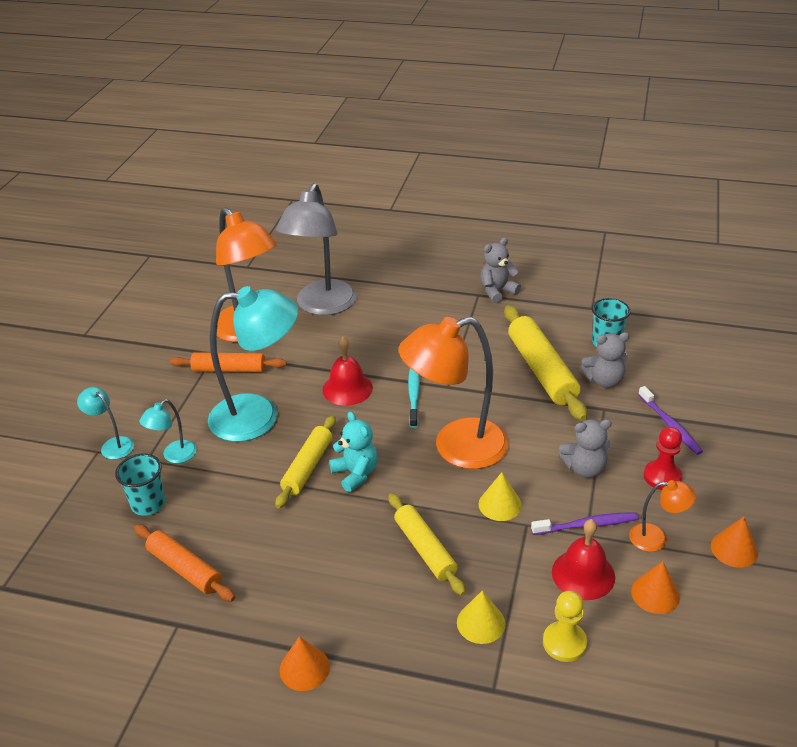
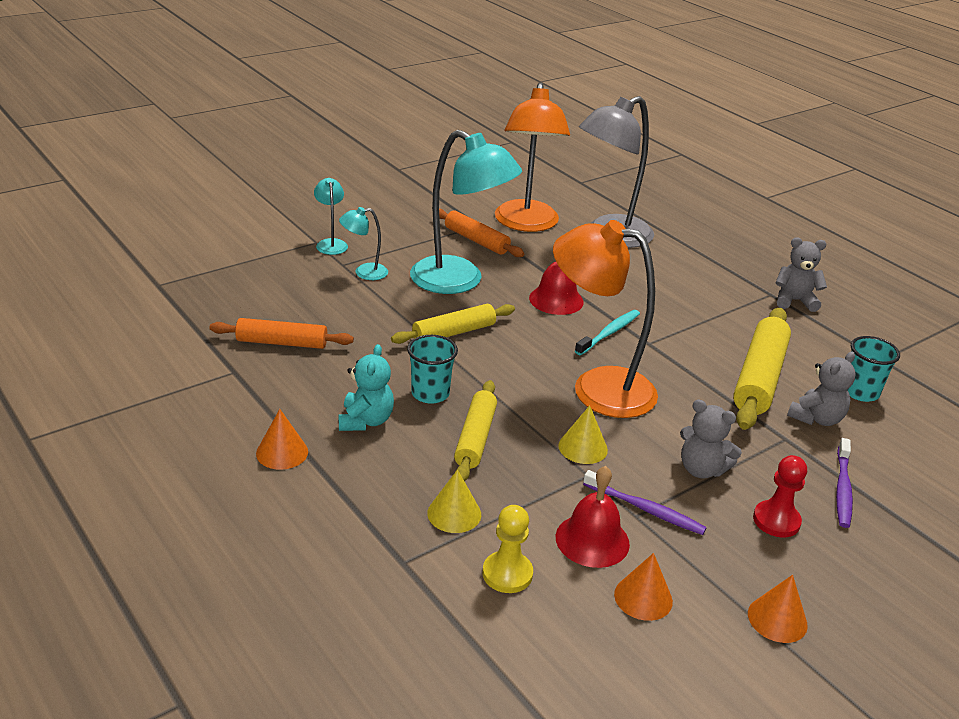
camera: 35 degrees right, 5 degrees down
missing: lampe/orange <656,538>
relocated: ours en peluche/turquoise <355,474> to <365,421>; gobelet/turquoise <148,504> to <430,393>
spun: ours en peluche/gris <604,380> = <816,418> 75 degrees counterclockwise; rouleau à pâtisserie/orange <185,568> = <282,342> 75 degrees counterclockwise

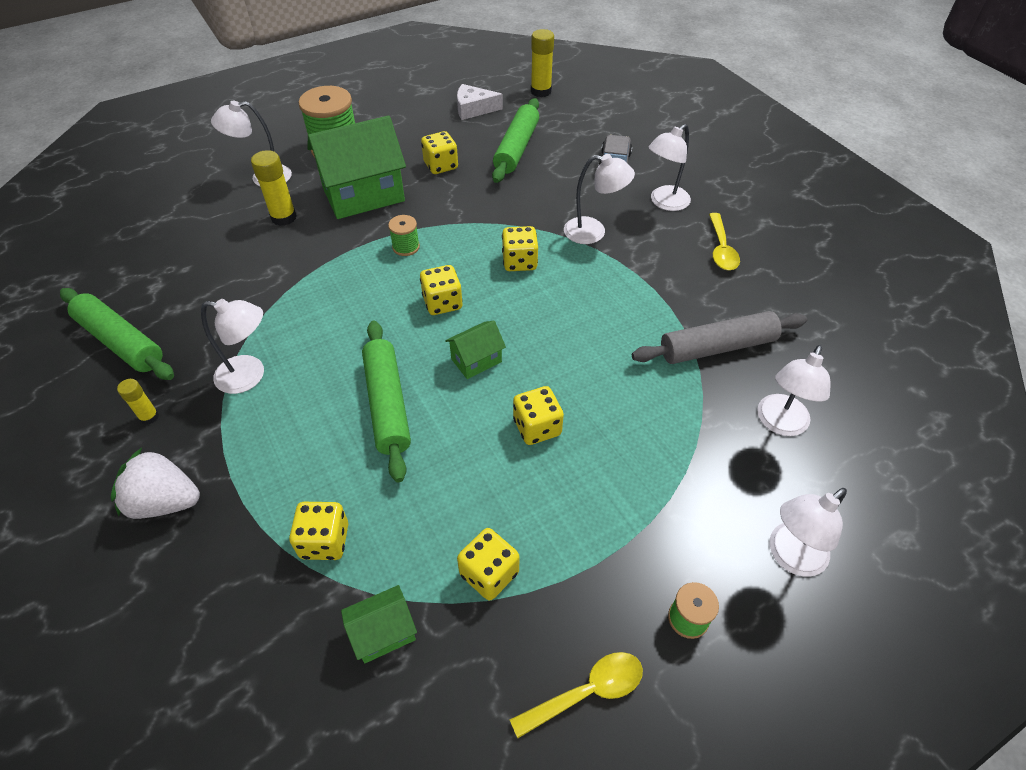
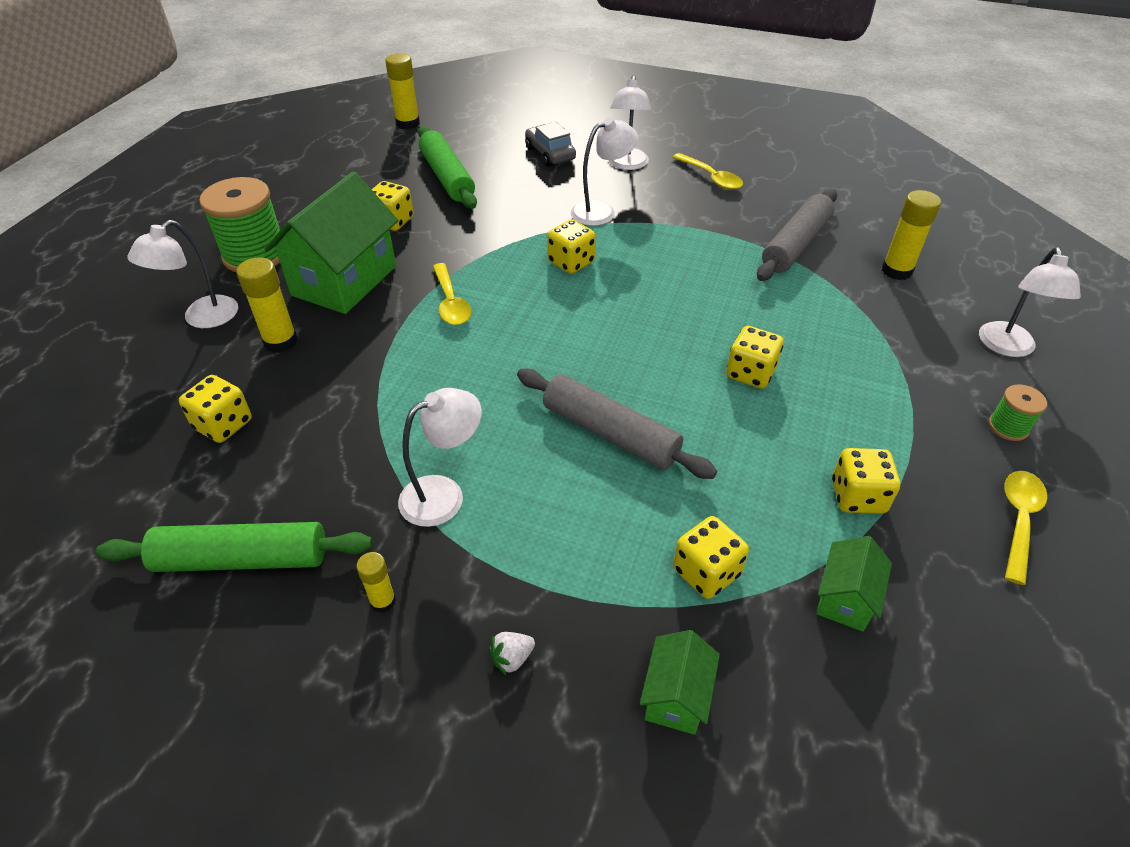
camera: 40 degrees left, 5 degrees down
missing: fromage/blanc <473,109>
relocated: dé/jaune <442,303> to <223,425>; maison/vert <476,360> to <676,696>
exchanged: bobine/vert <406,247> to cuillère/jaune <451,302>; lampe/blanc <779,424> to bâton de colle/jaune <896,271>
colour: rouleau à pâtisserie/vert <387,404> to rouleau à pâtisserie/gris <610,433>
size: fraise/blanc <165,502> = <512,658> x0.45

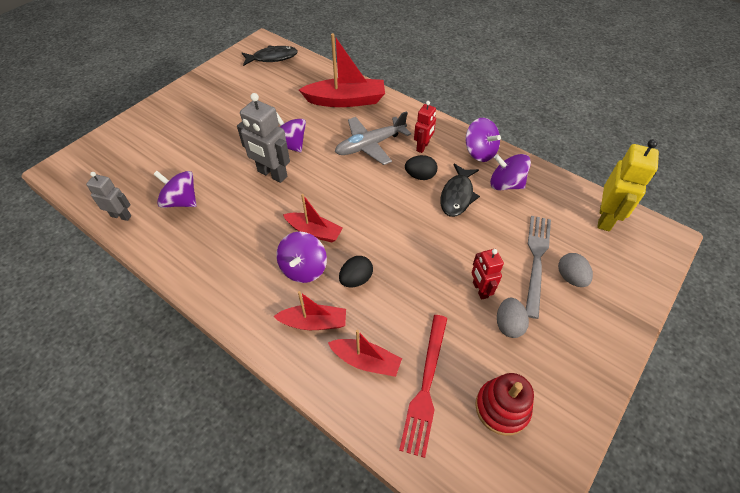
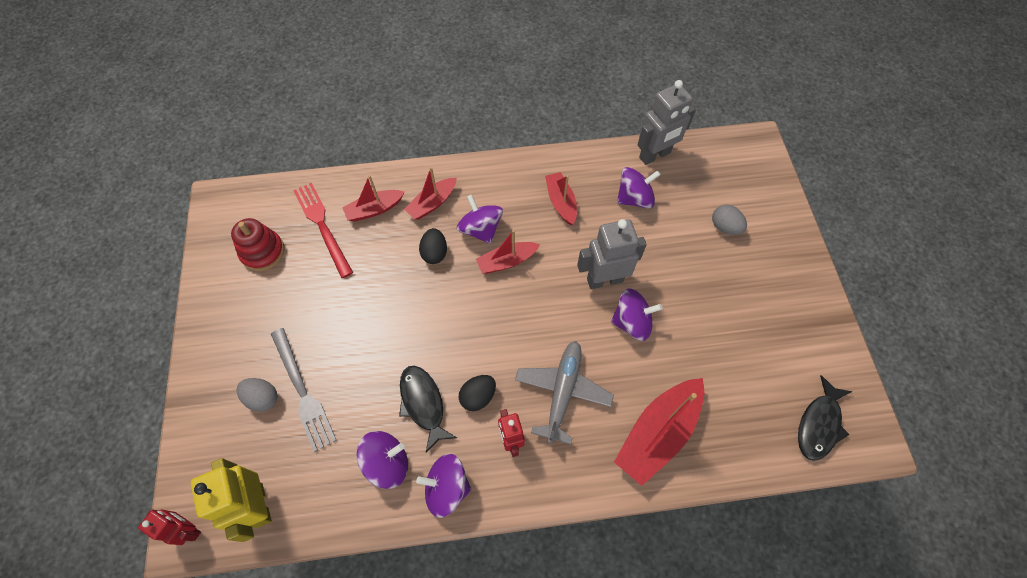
camera: 135 degrees right, 10 degrees up
appeared: bateau/rouge <561,202>
relocated: robot/rouge <480,290> to <189,529>; œuf/gris <508,324> to <725,227>
size: robot/gris <121,216> = <655,155> x1.64

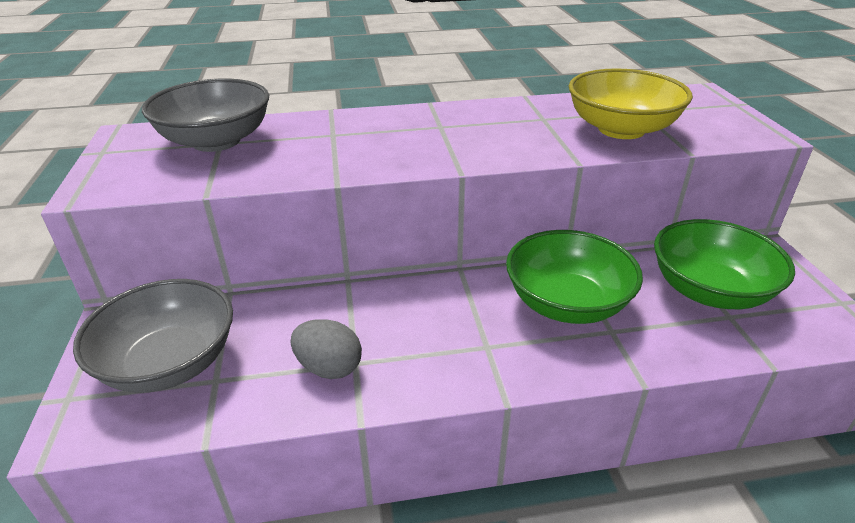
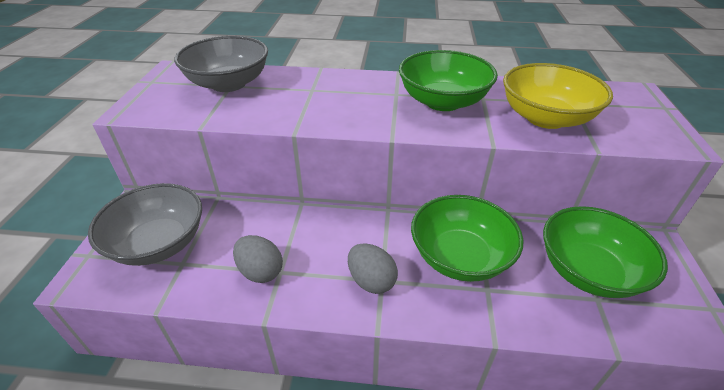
camera: 15 degrees right, 5 degrees up
appeared: bol/vert <443,101>; œuf/gris <371,281>

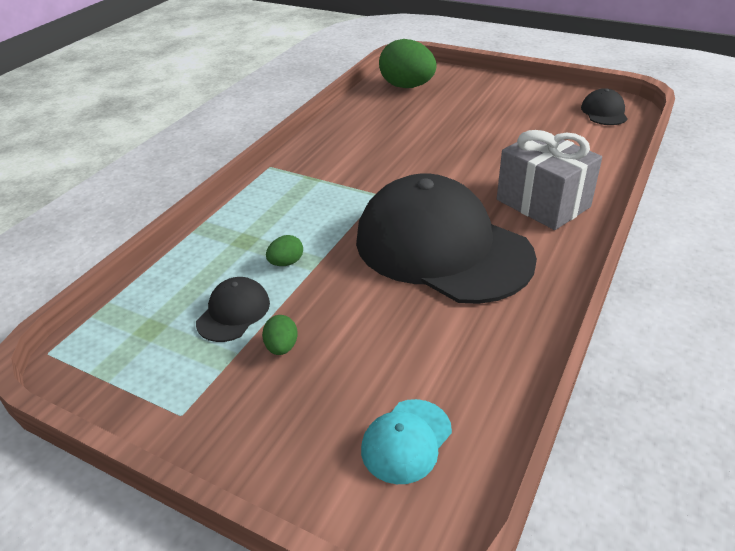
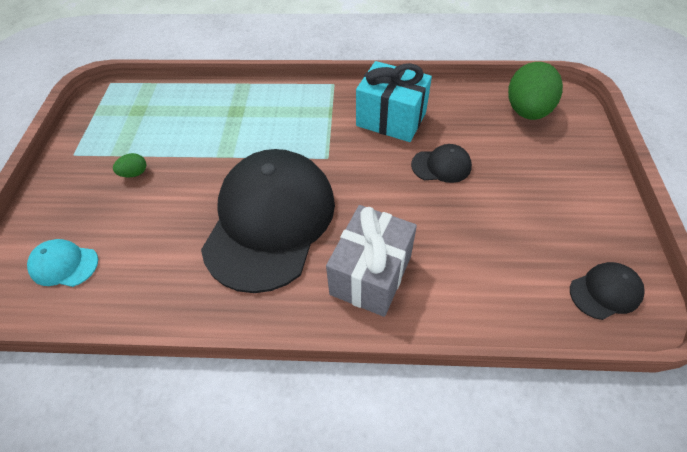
camera: 65 degrees right, 15 degrees up
missing: œuf/vert <286,263>
appeared: cadeau/turquoise <391,119>
relocated: casquette/noir <233,312> to <441,166>

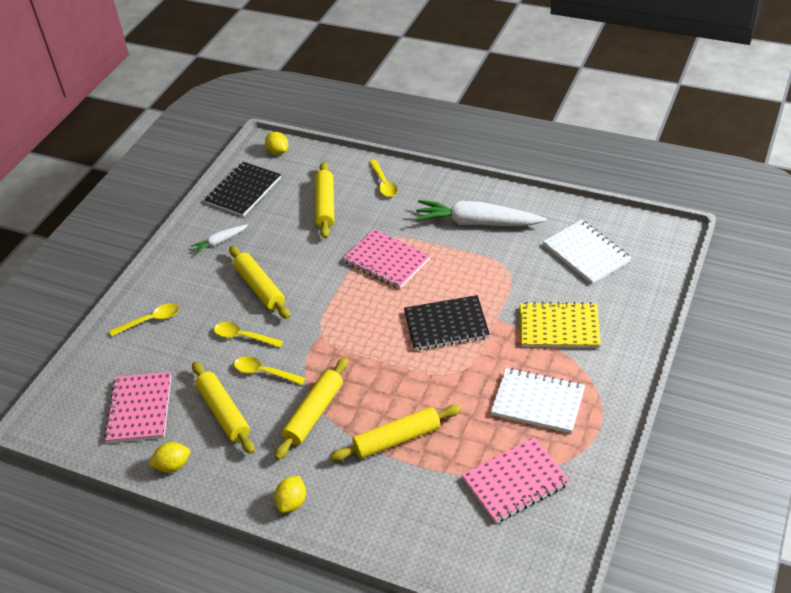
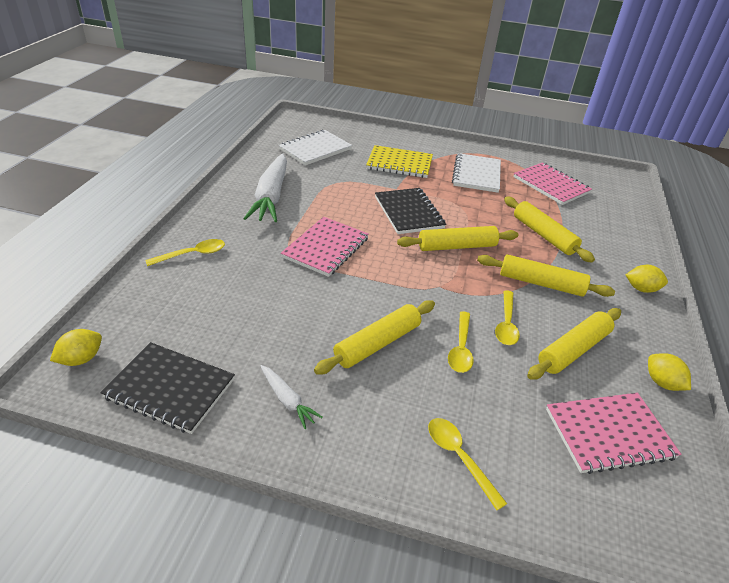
camera: 105 degrees left, 5 degrees down
relocated: rouleau à pâtisserie/jaune <325,205> to <457,246>
spun: carnet/jaune <559,327> = <399,163> 75 degrees counterclockwise

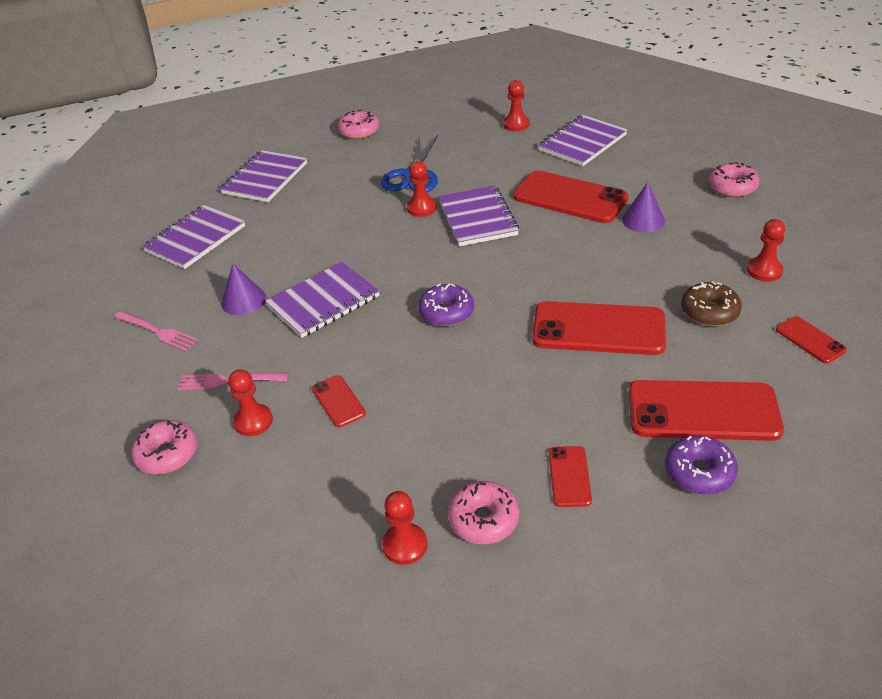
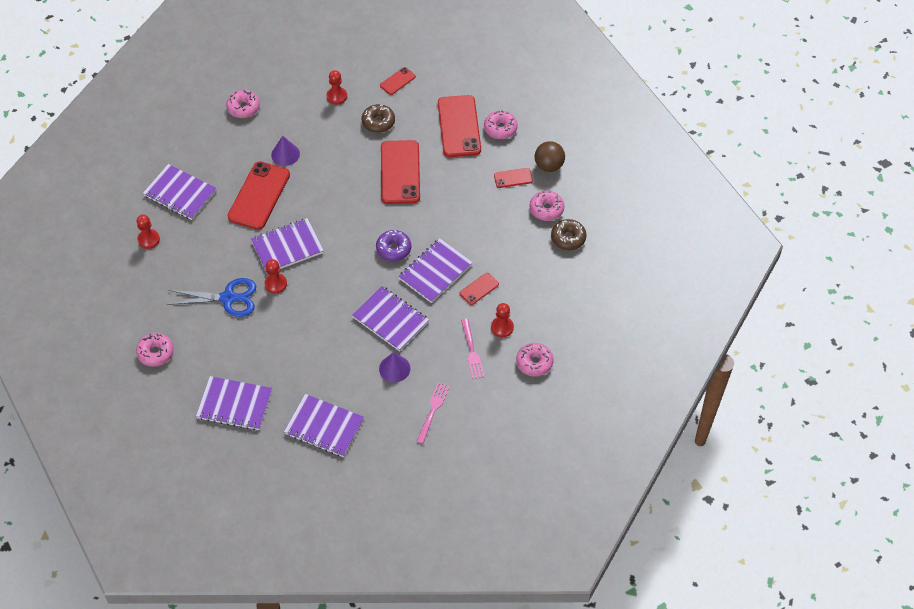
camera: 105 degrees left, 15 degrees up
appeared: balle/marron <549,166>; carnet/violet <435,272>
exchanged: pion/rouge <405,545> to beignet/marron <568,238>
colour: beignet/violet <699,472> to beignet/rose <500,128>

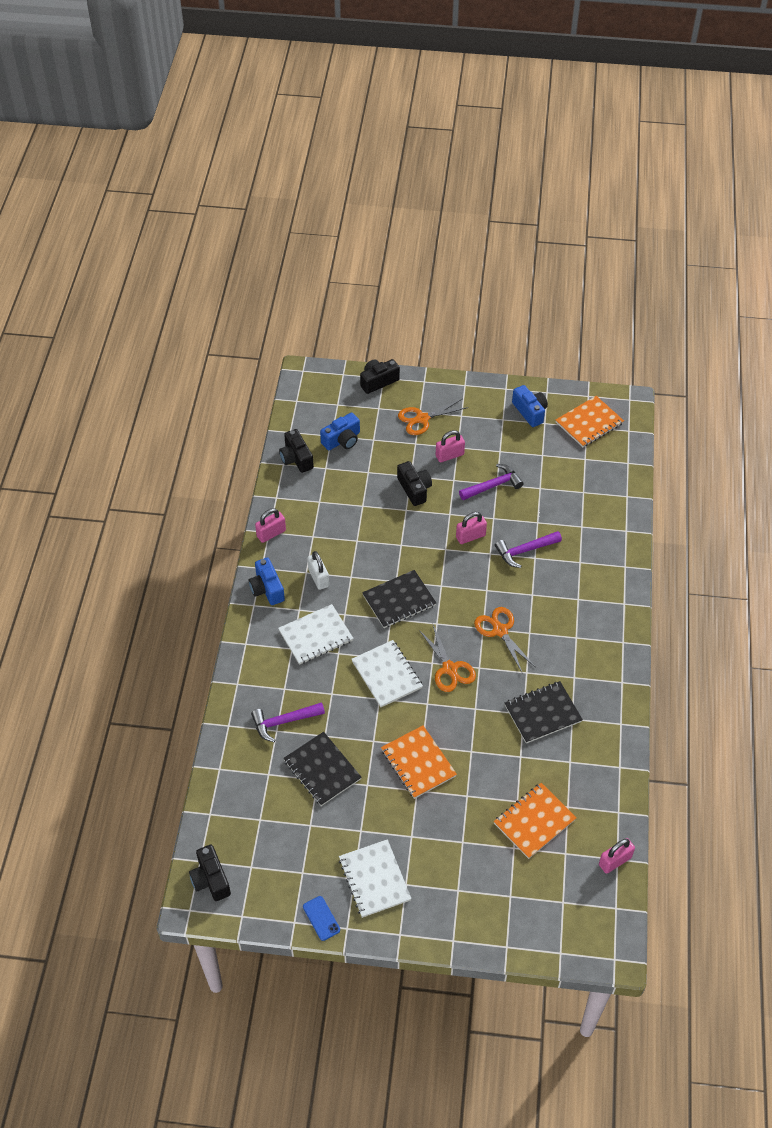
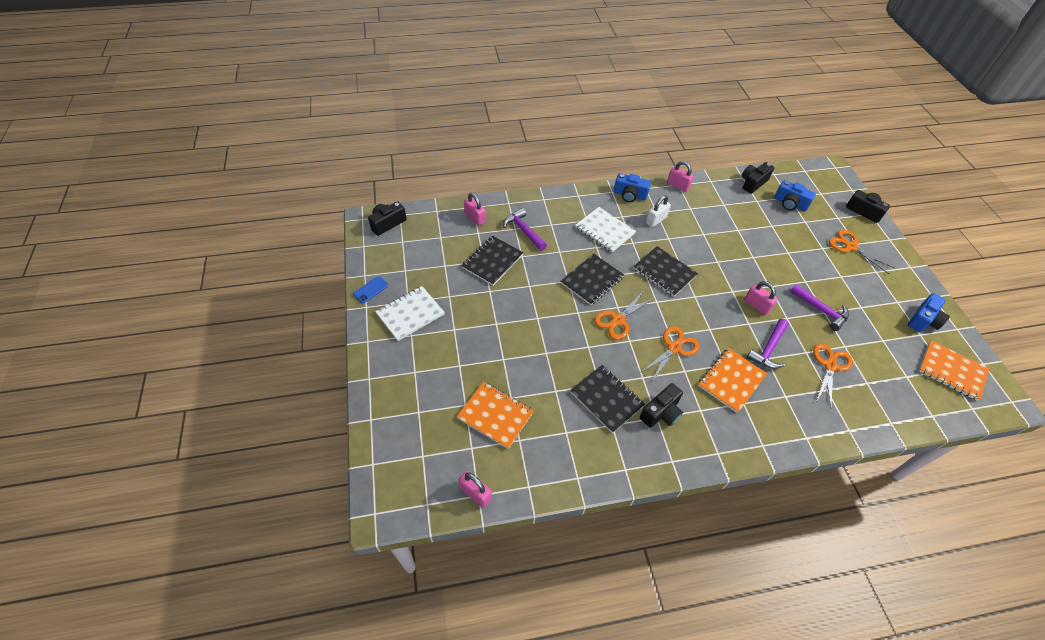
camera: 70 degrees right, 0 degrees up
appeared: ciseaux/orange <830,366>
relocated: cadenas/rose <449,455> to <475,218>; appareil photo/noir <414,489> to <661,413>; carnet/orange <418,763> to <731,380>
colour: carnet/blanc <387,674> to carnet/noir <592,280>
spun: marteau/violet <525,551> = <768,349> 105 degrees counterclockwise; appareil photo/bleu <267,589> = <629,195> 120 degrees counterclockwise

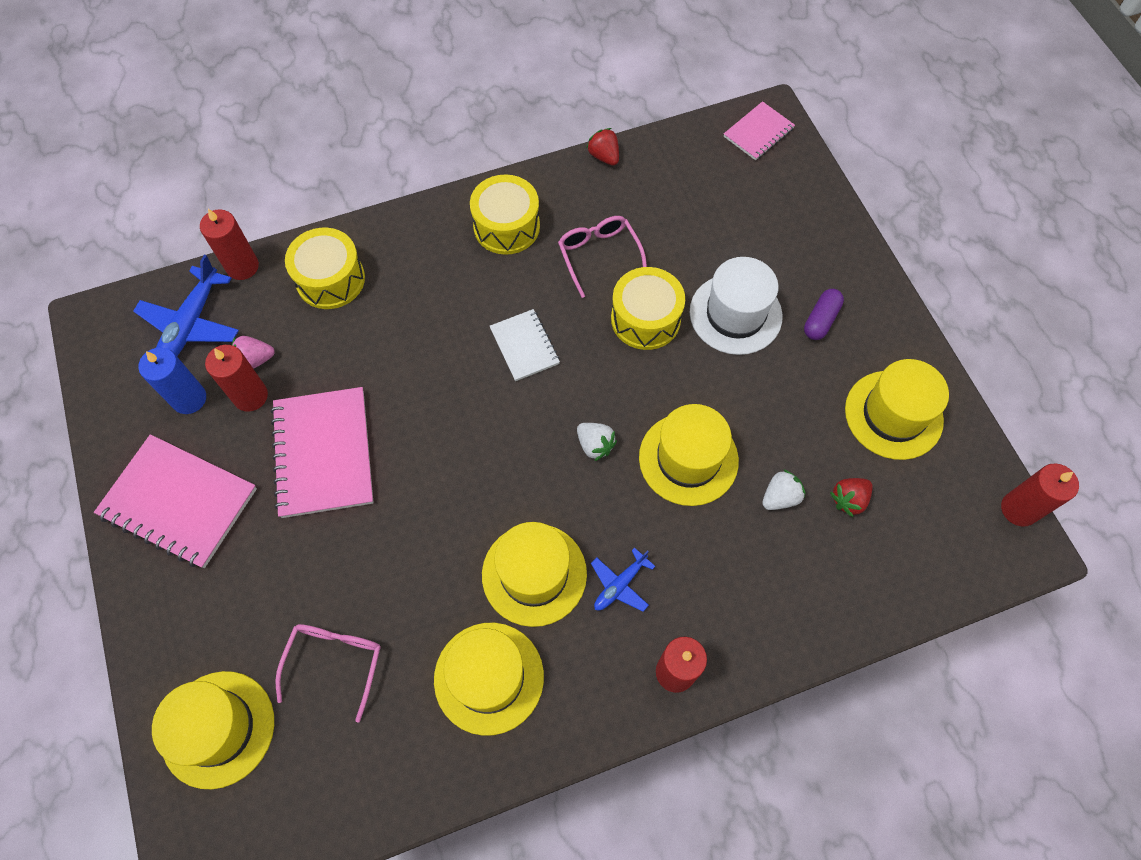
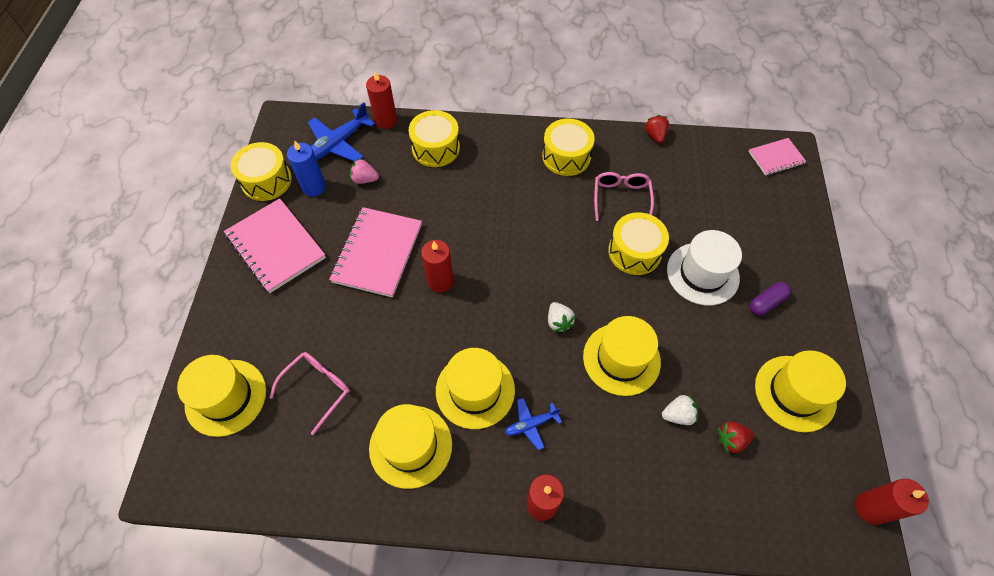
camera: 25 degrees right, 5 degrees down
missing: carnet/blanc <524,346>
appeared: tambour/jaune <266,180>
relocated: bougie/rouge <250,396> to <440,281>

